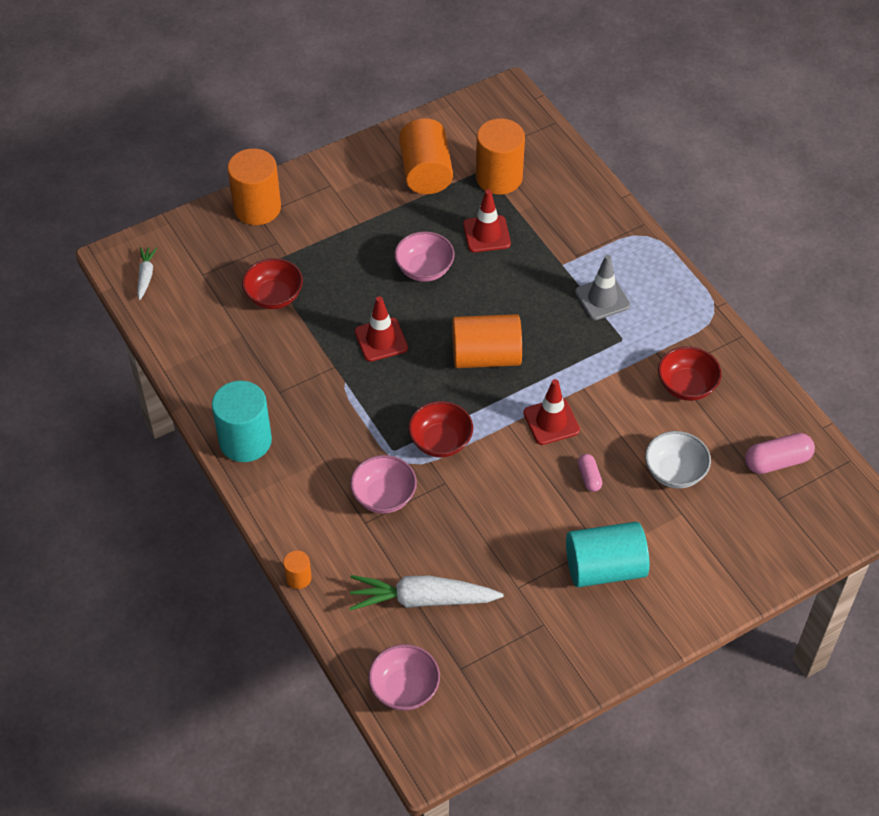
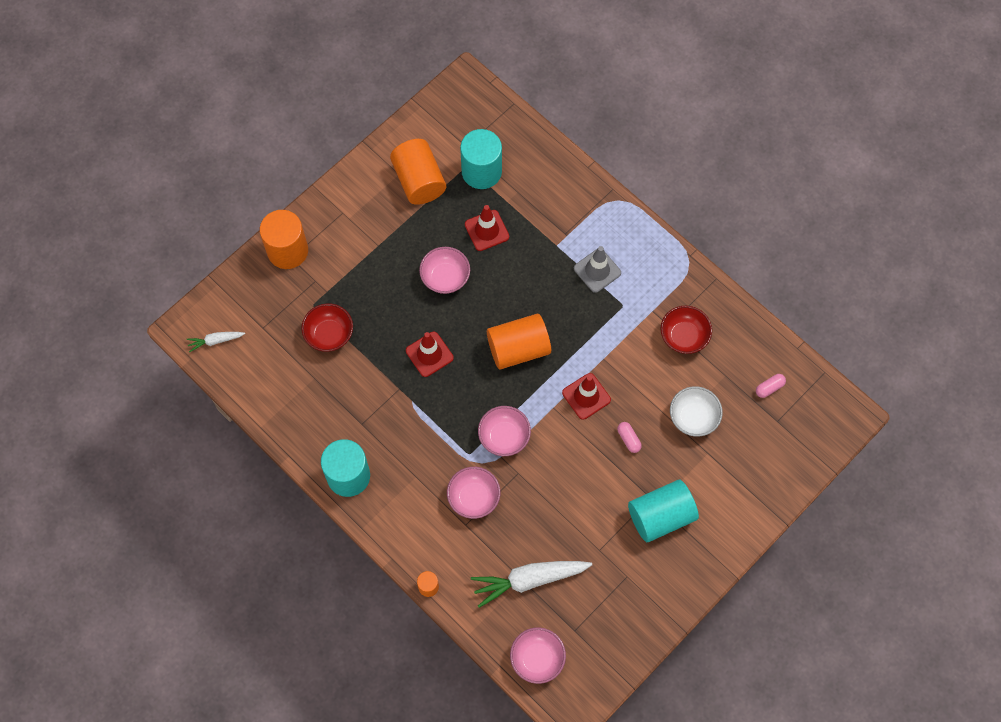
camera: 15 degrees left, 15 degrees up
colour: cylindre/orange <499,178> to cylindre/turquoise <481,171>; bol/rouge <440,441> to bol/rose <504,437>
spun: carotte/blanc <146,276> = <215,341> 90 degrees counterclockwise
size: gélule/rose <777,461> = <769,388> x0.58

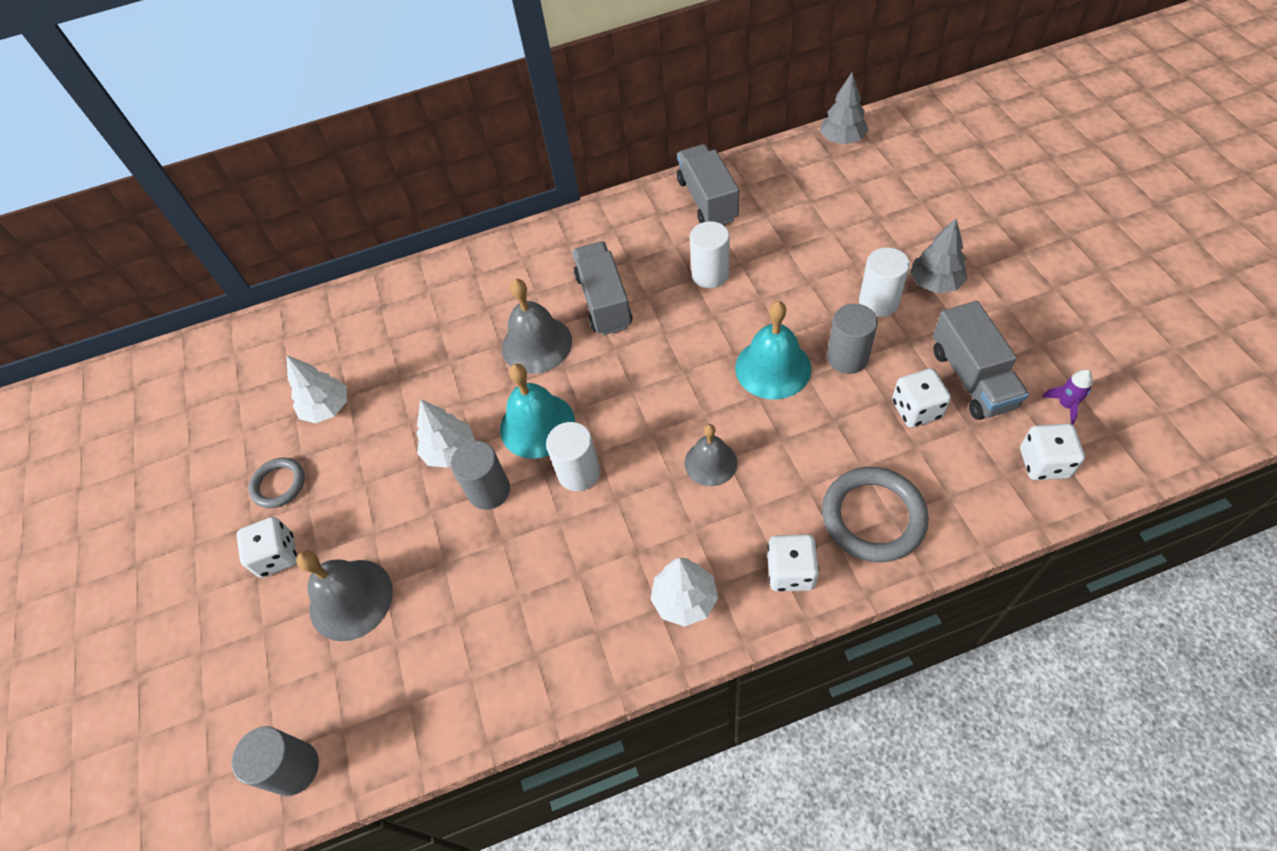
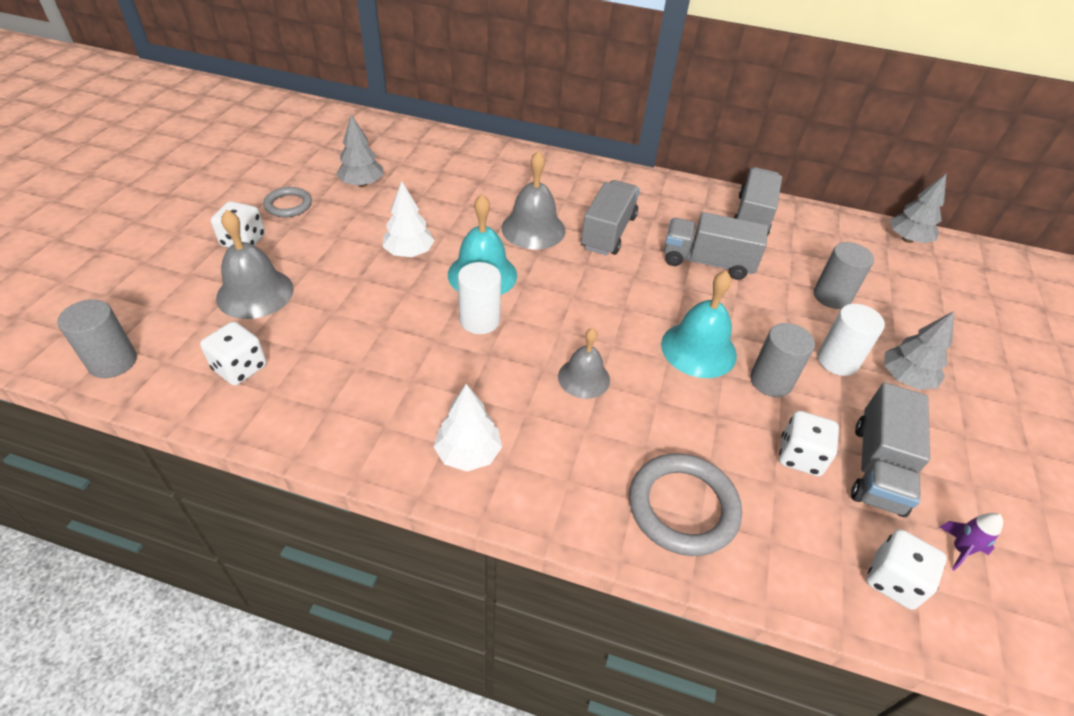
camera: 25 degrees right, 10 degrees down
relocated: cylindre/gris <489,491> to <831,296>; dé/blanc <790,572> to <240,368>
exchanged: cylindre/blanc <710,274> to camion/gris <707,262>
colour: arbre/blanc <327,408> to arbre/gris <362,184>

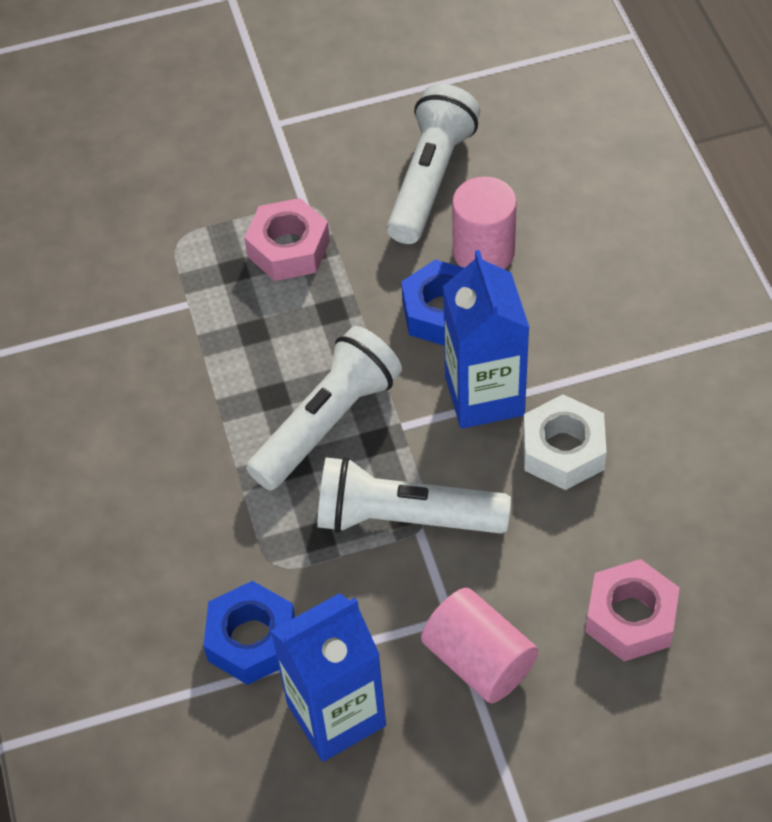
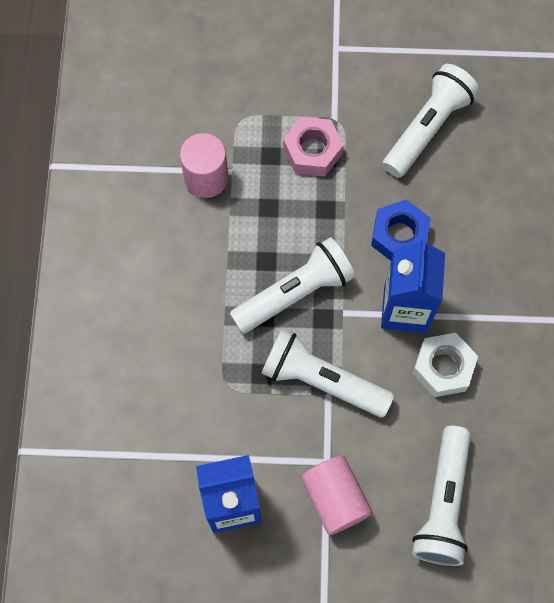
camera: 15 degrees right, 15 degrees up
missing: écrou/bleu <252,640>
relocated: cylindre/rose <483,252> to <206,178>
exchanged: écrou/rose <631,617> to lampe de poche/blanc <443,503>

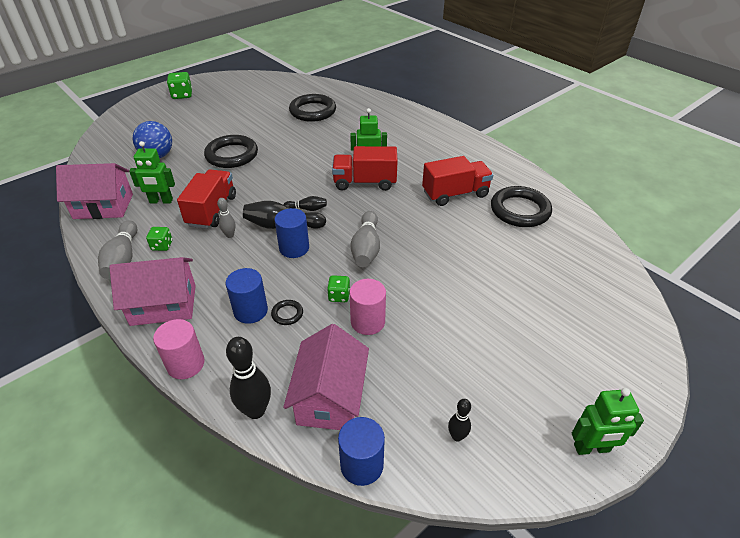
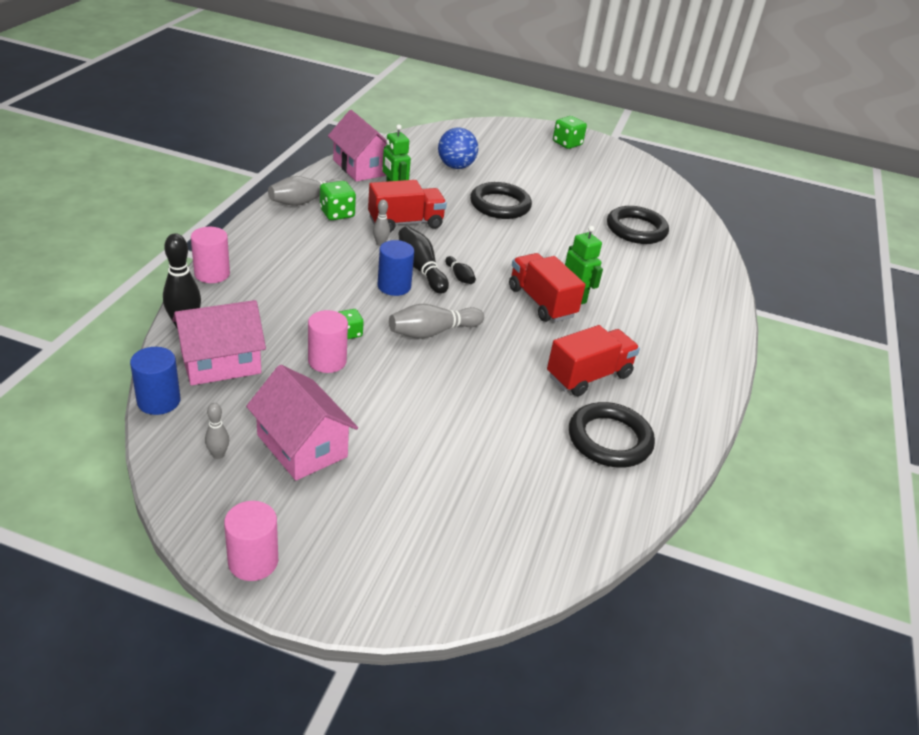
camera: 55 degrees right, 5 degrees down
missing: cylindre/bleu <250,311>; anneau/noir <287,314>
relocated: maison/rose <163,305> to <302,446>
exchanged: robot/vert <592,448> to cylindre/rose <253,561>
colour: quille/noir <457,436> to quille/gris <218,455>
spun: camion/rouge <455,194> = <588,376> 75 degrees counterclockwise
size: dé/vert <162,246> = <337,214> x1.57

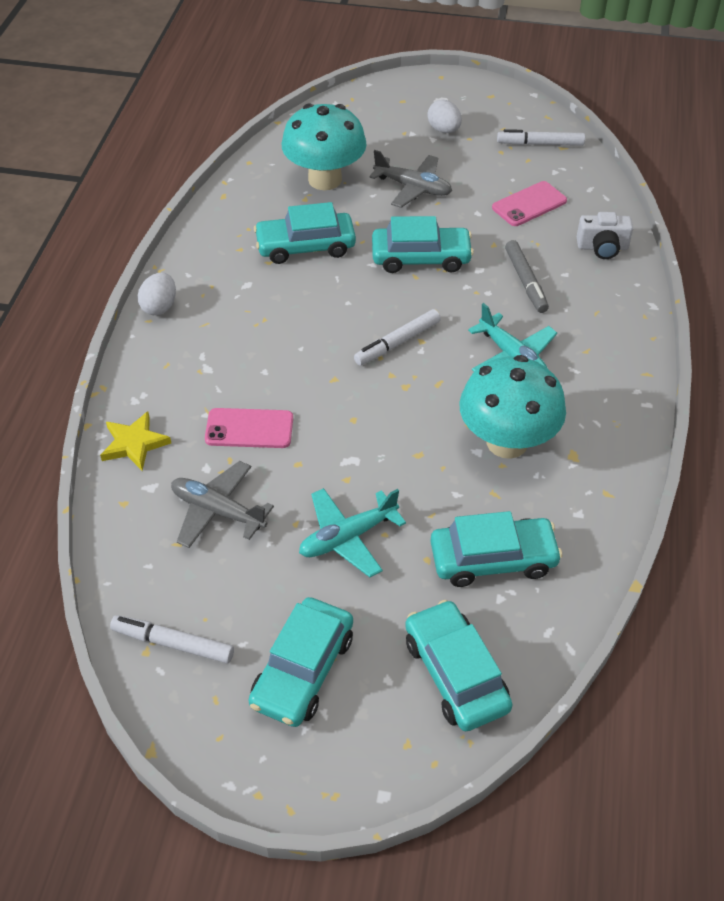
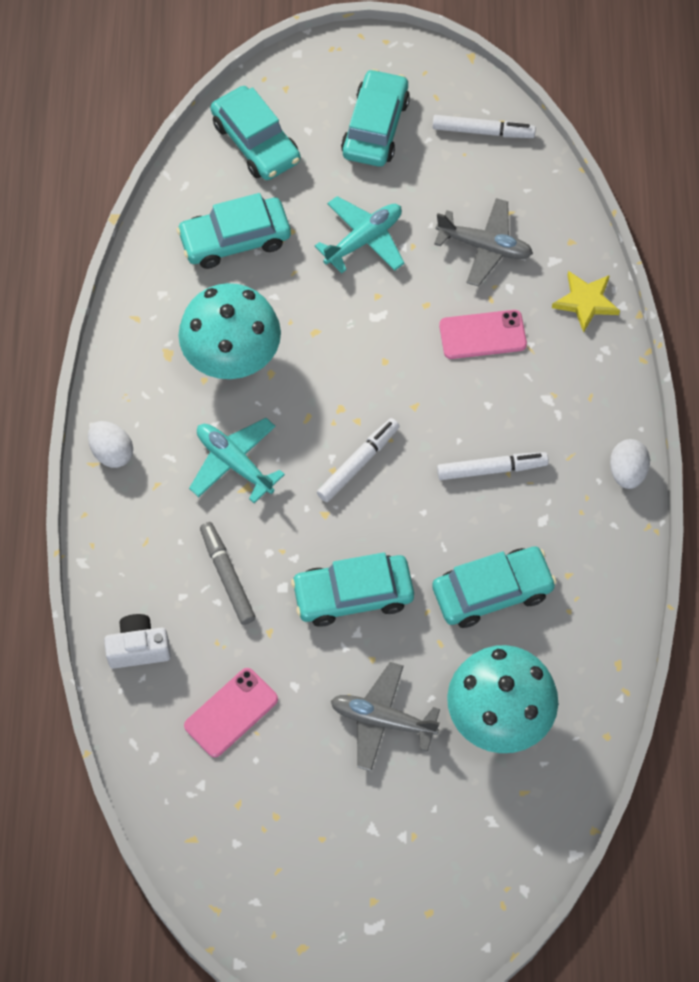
camera: 170 degrees right, 15 degrees up
relocated: œuf/blanc <444,130> to <112,452>; feutre/blanc <540,144> to <491,469>

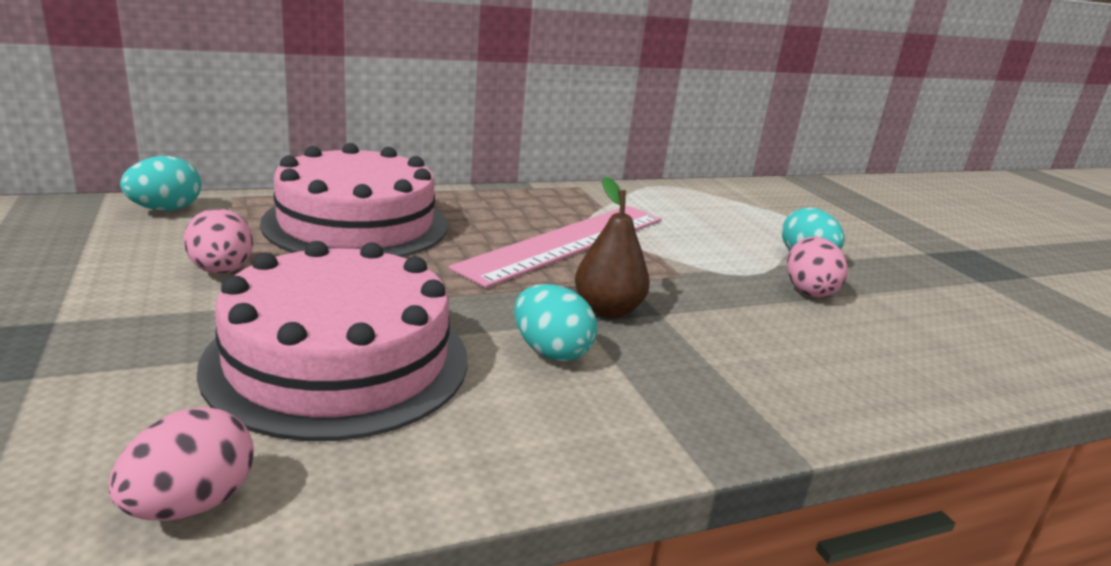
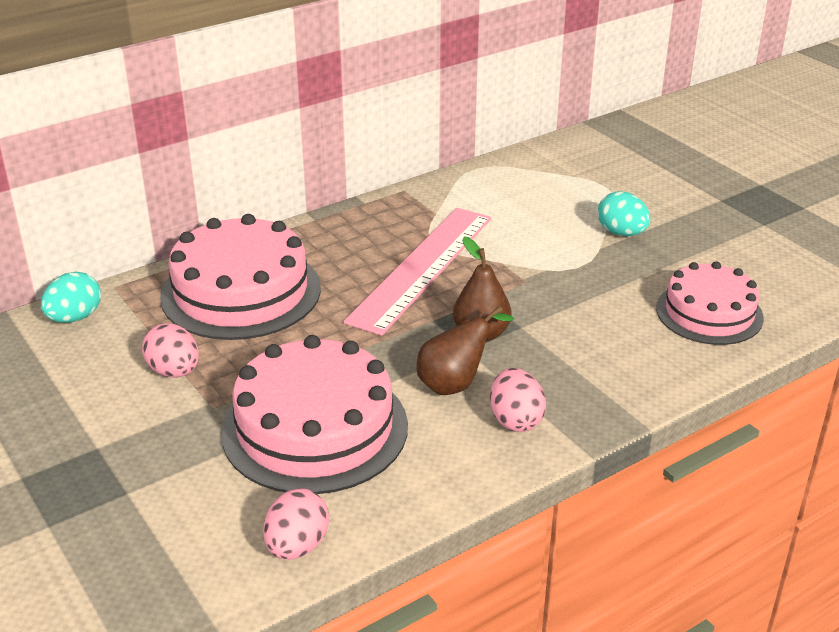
camera: 10 degrees left, 10 degrees up
appeared: gâteau/rose <709,313>
relocated: œuf/rose <808,291> to <515,420>
exchanged: œuf/turquoise <551,352> to poire/marron <455,383>

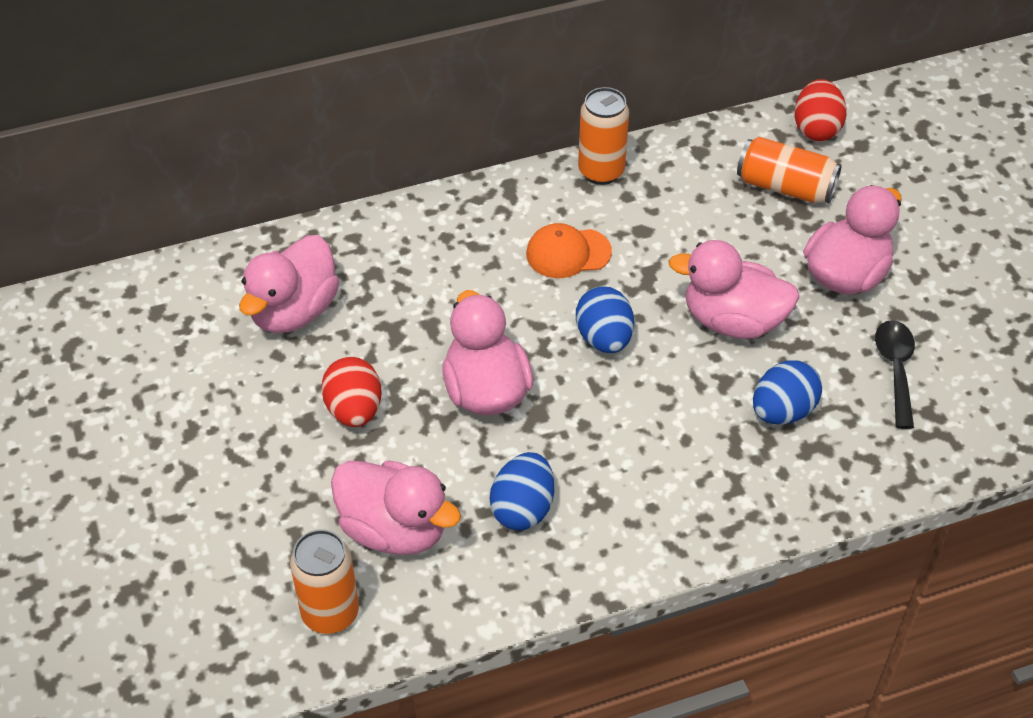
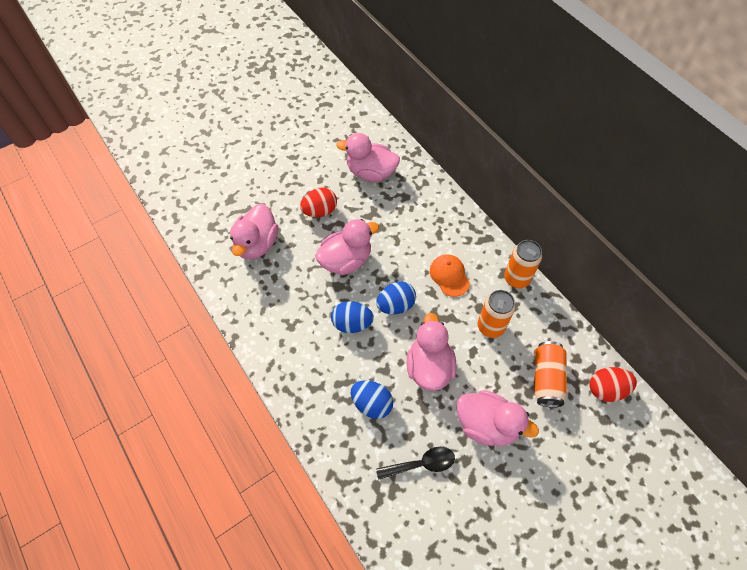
camera: 75 degrees right, 10 degrees up
relocated: œuf/bleu <523,508> to <352,324>; canette/orange <330,613> to <490,327>

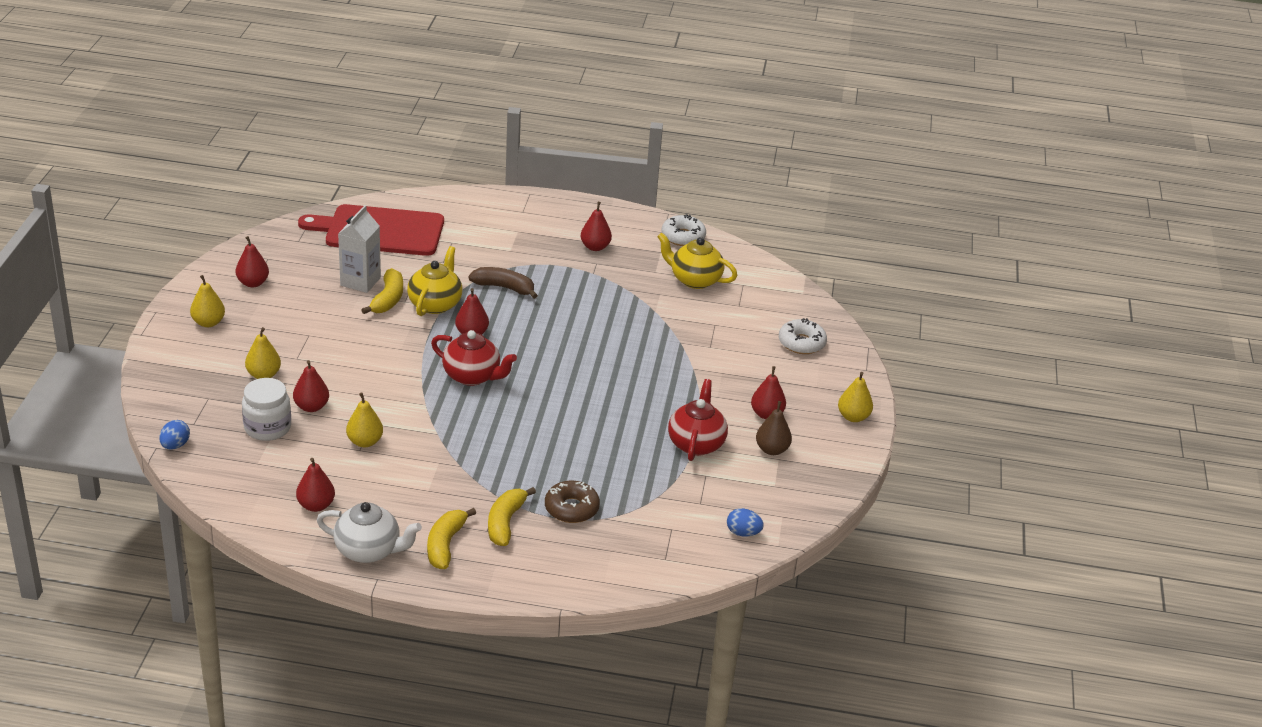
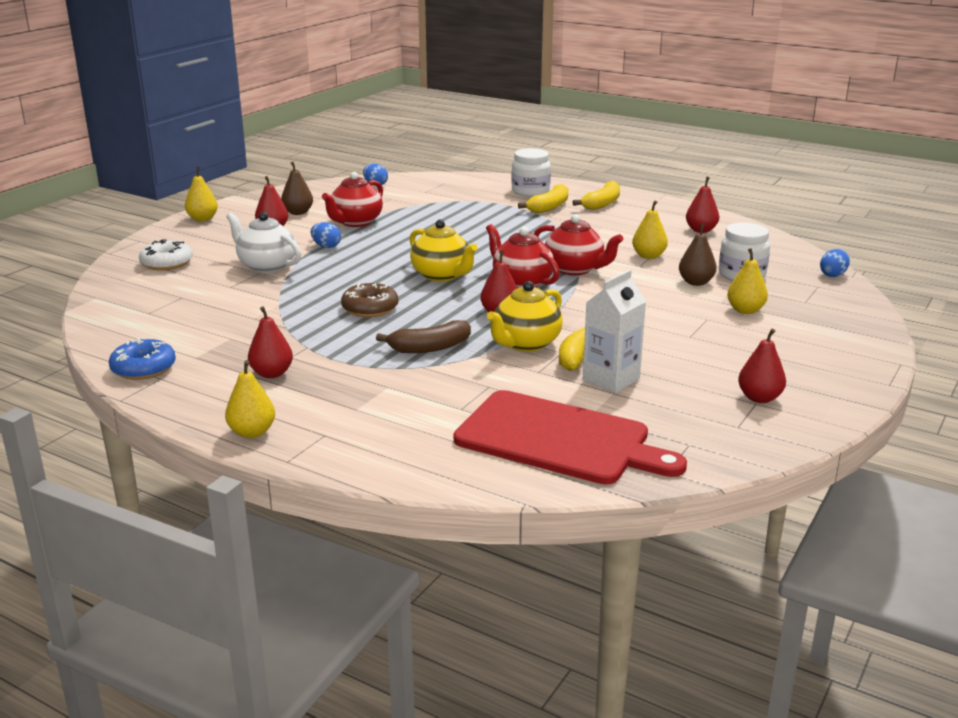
camera: 155 degrees left, 10 degrees down
appeared: bocal/blanc <530,191>; théière/rouge <575,269>; œuf/bleu <326,246>
relocated: théière/jaune <694,280> to <442,275>; poire/jaune <208,322> to <252,432>; beignet/marron <571,508> to <370,308>; théière/blanc <369,550> to <266,266>
colour: beignet/blanc <683,237> to beignet/bleu <143,368>; poire/rouge <311,407> to poire/marron <696,282>
spun: banane/marron <504,287> = <430,348> 60 degrees counterclockwise

